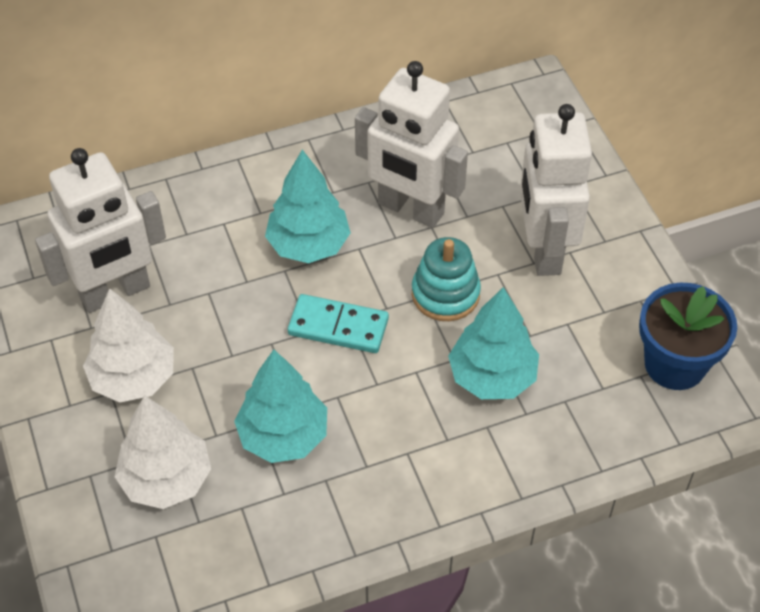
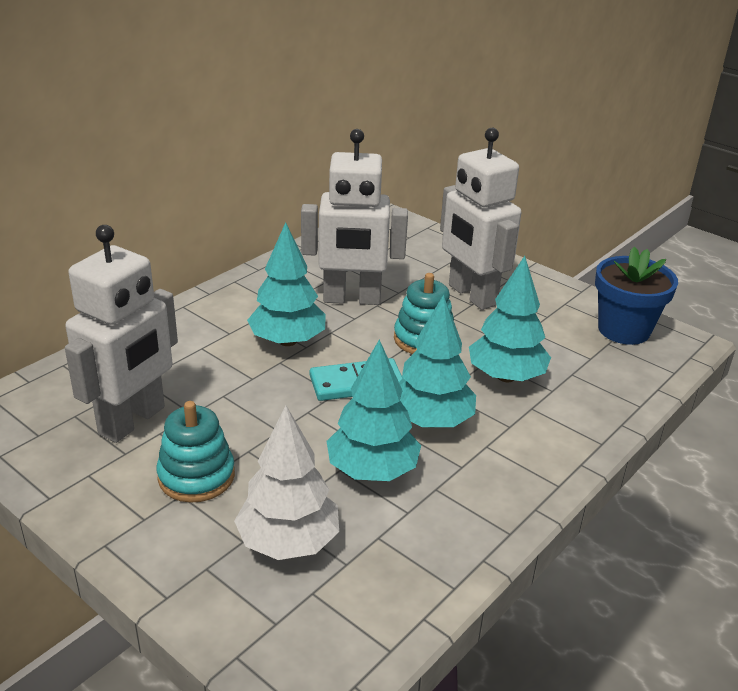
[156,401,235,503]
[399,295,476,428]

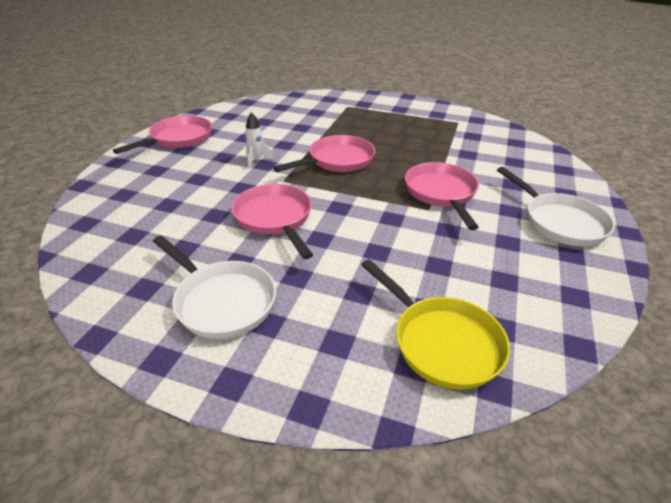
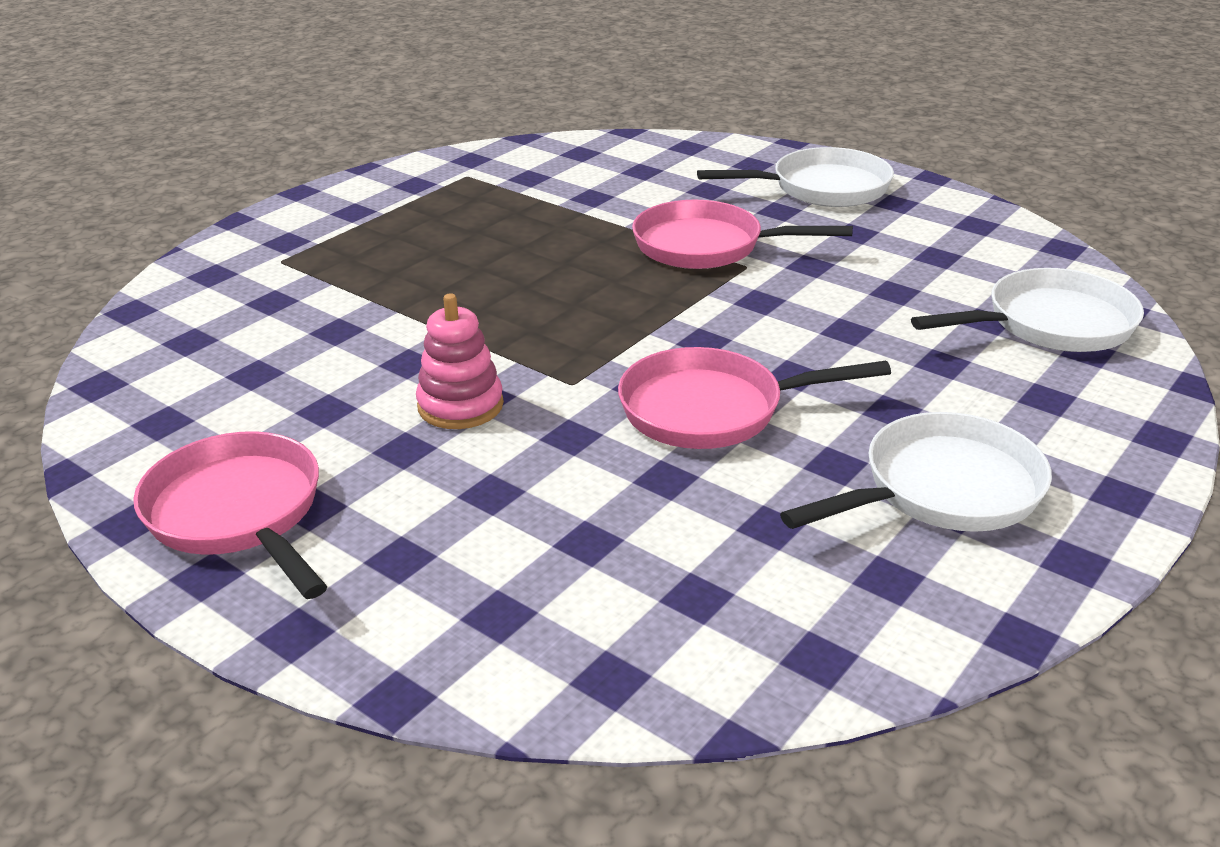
[416,293,504,429]
[273,135,375,172] (first image)
[911,268,1144,352]

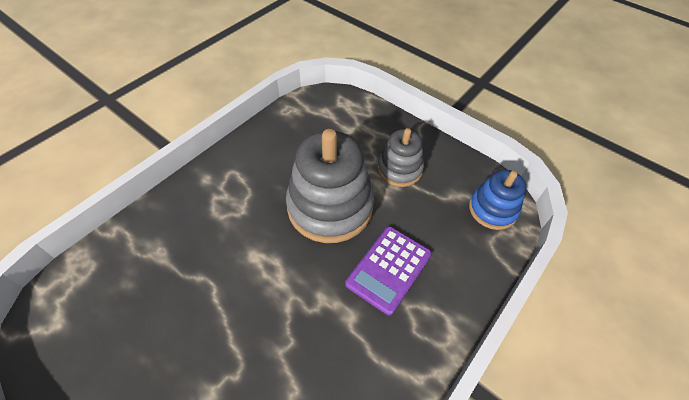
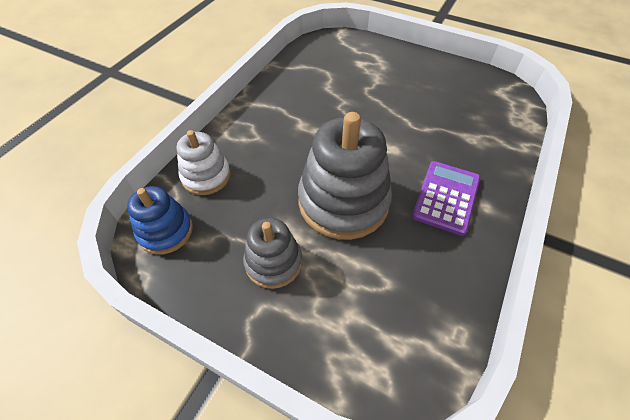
[412,161,480,236]
[177,130,231,195]

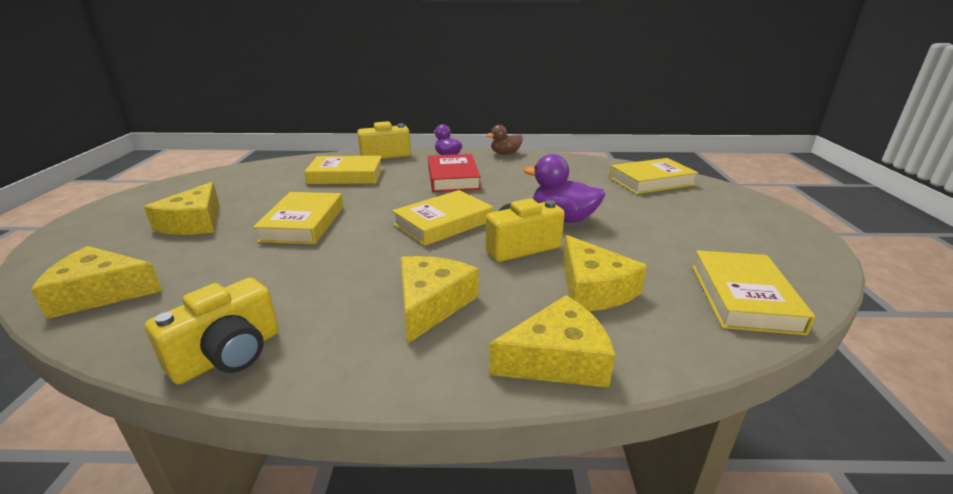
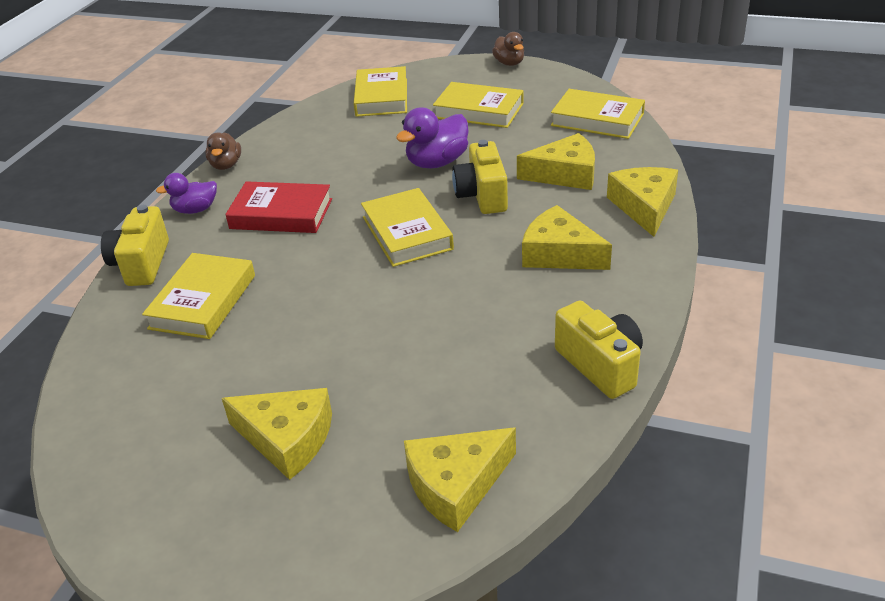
[433,82,523,128]
[404,427,516,532]
[492,32,524,66]

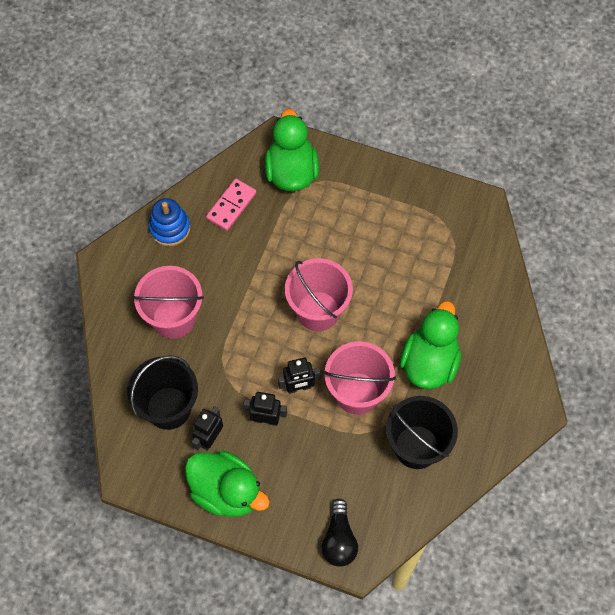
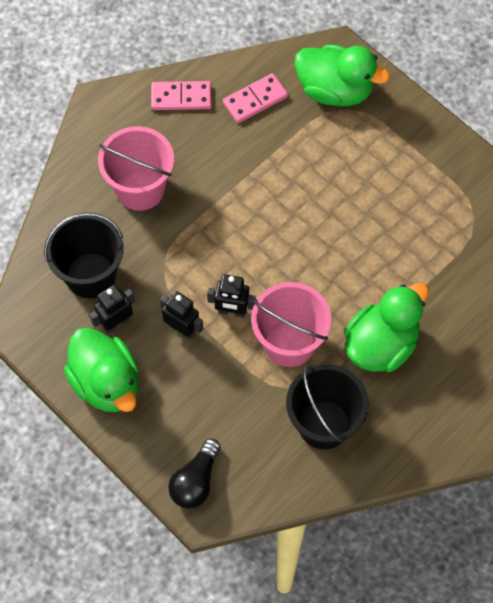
[295,45,390,106]
[151,81,212,110]
[285,258,353,331] (first image)

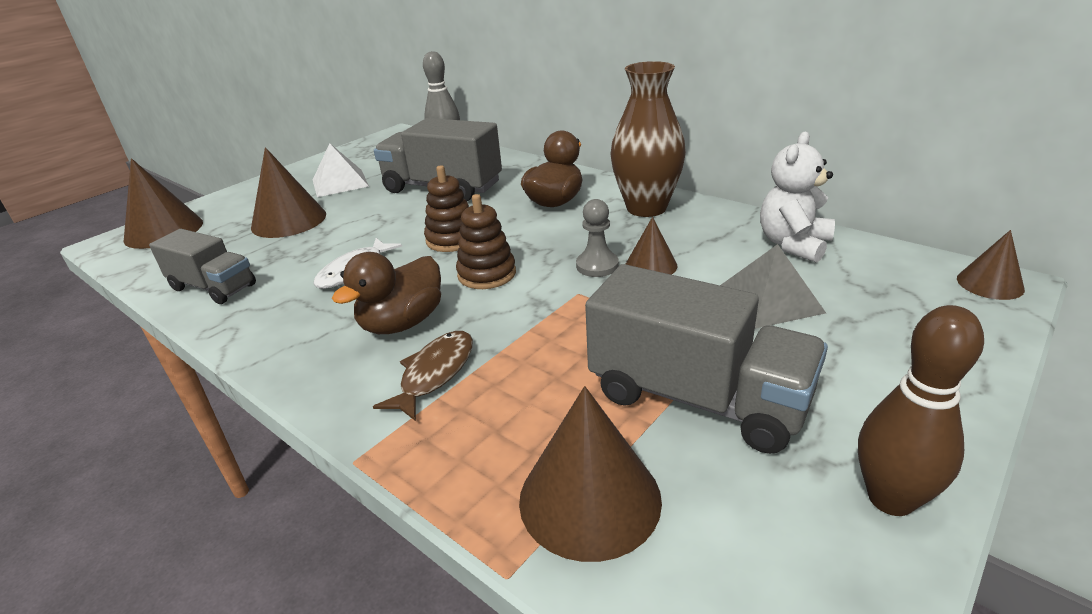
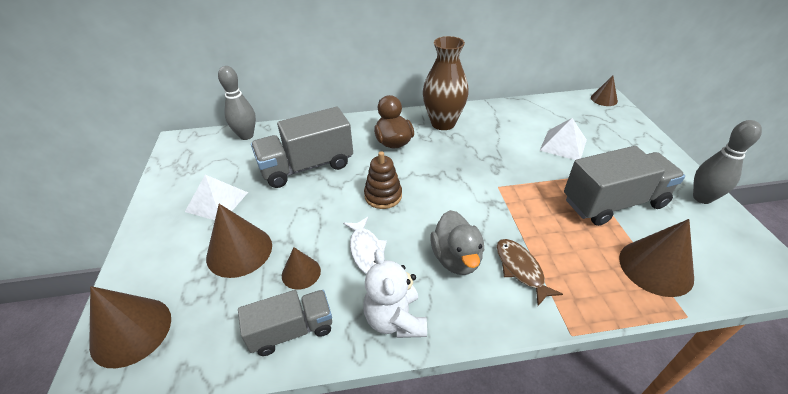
[363,249,427,338]
[456,194,516,289] (first image)
[576,199,619,277] (first image)
[282,247,321,290]
[540,118,587,160]
[430,210,484,275]
[693,120,762,204]

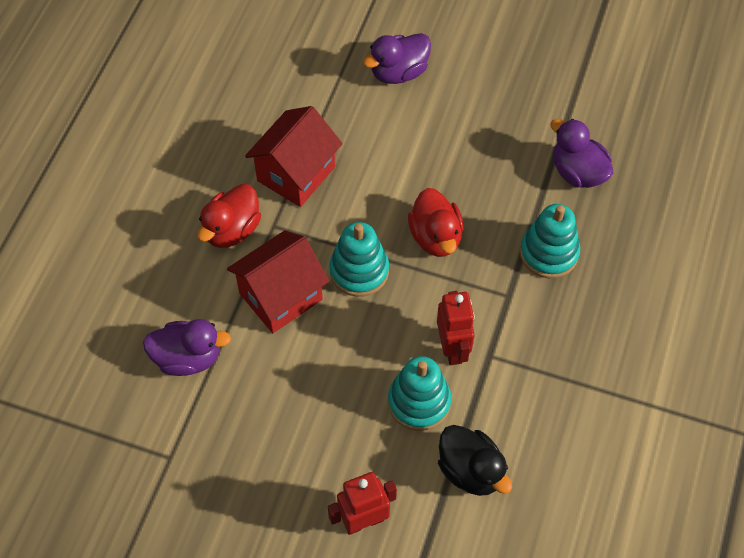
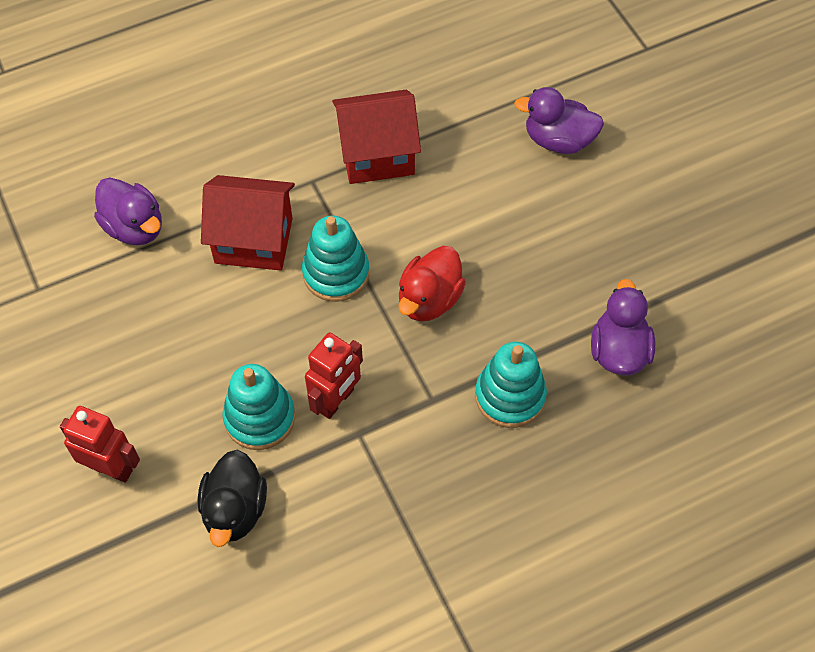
[197,184,261,248] (first image)

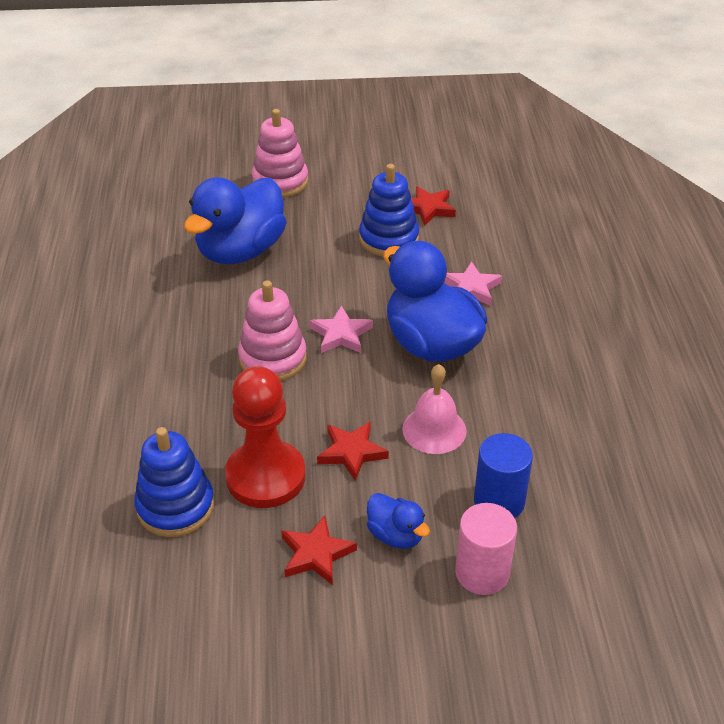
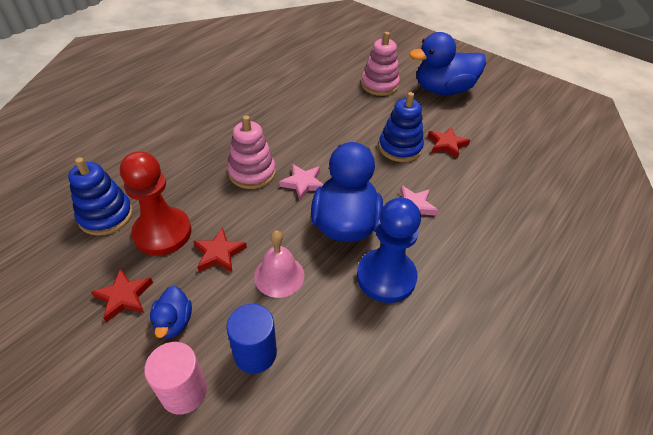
[410,32,486,95]
[357,198,421,303]

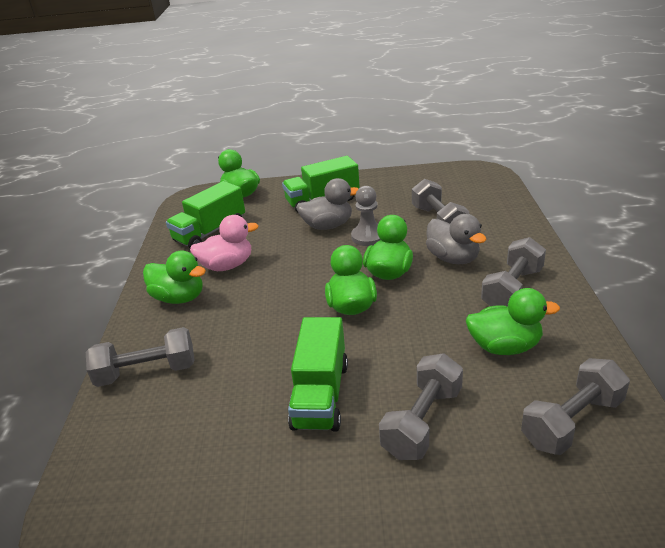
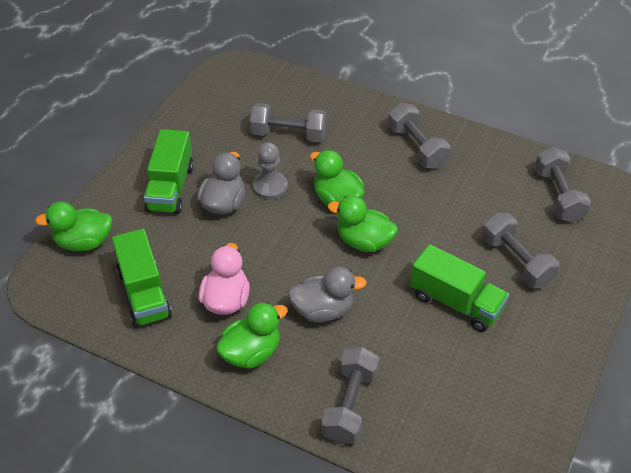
[288,267,367,323]
[466,288,560,355] (first image)

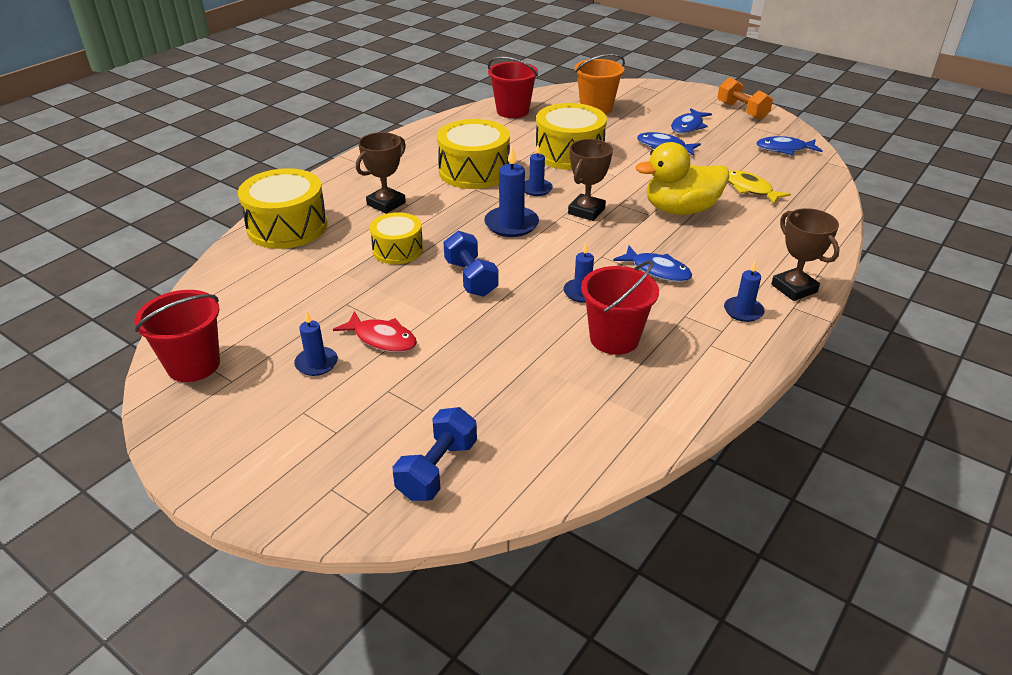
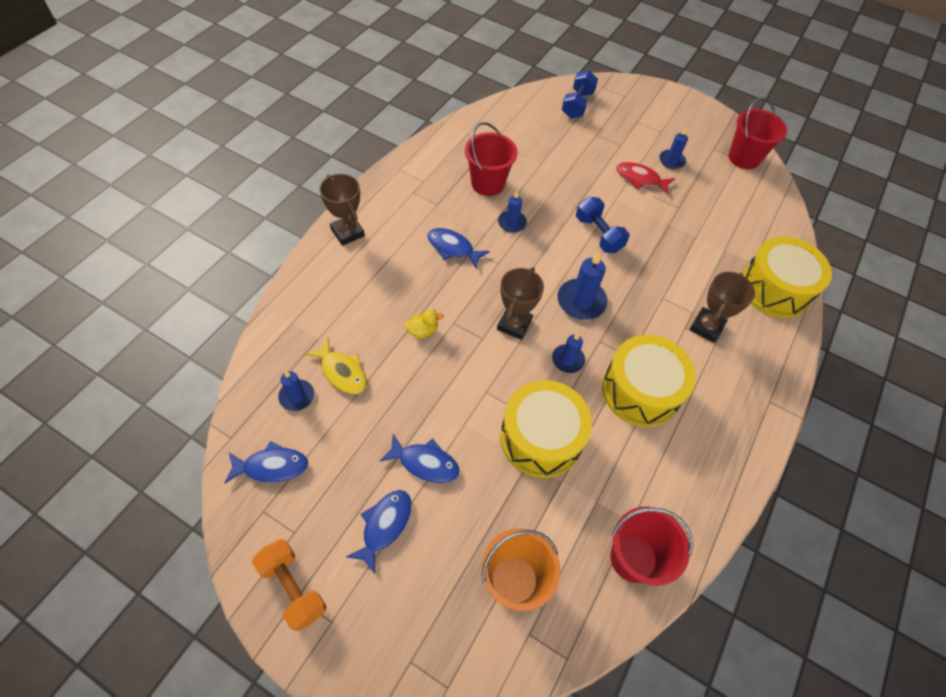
[405,309,444,338]
[370,212,423,264] (first image)
[278,370,314,411]

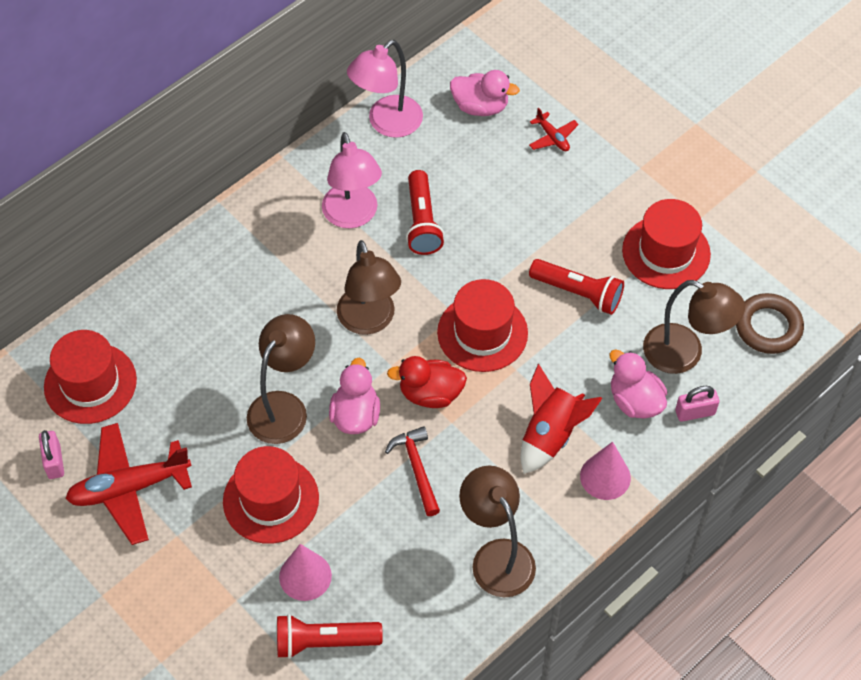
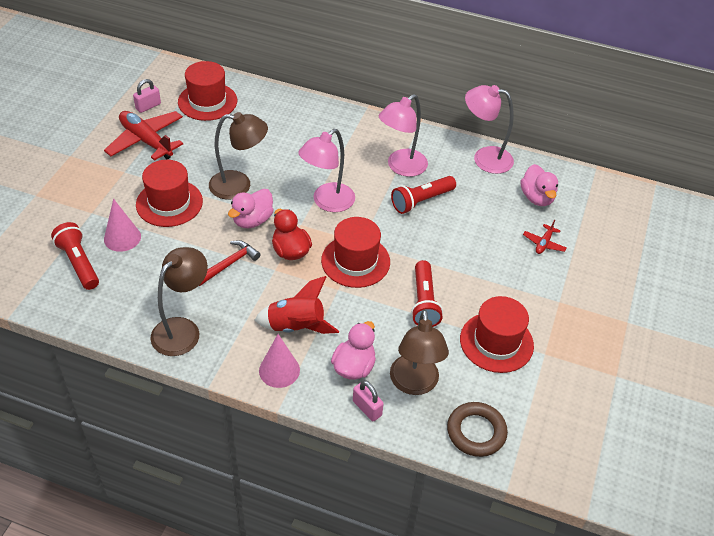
[299,129,355,212]
[228,189,273,228]

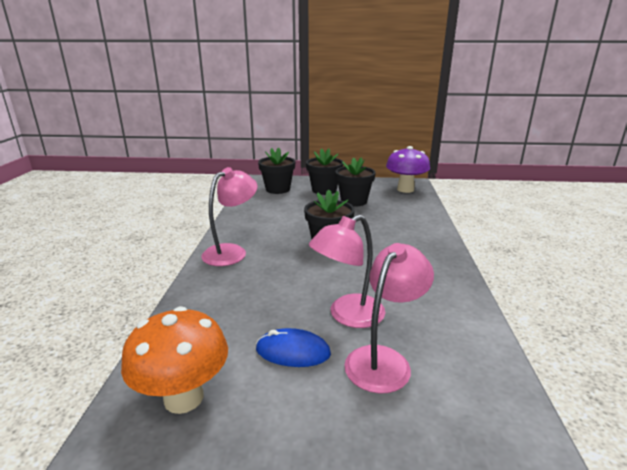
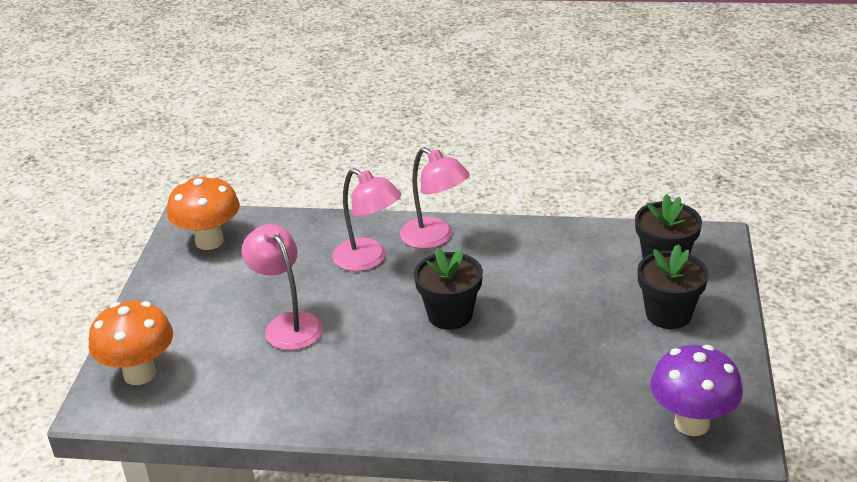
[335,157,376,207] (first image)
[332,168,401,271]
[256,328,331,367] (first image)
[89,301,173,385]

